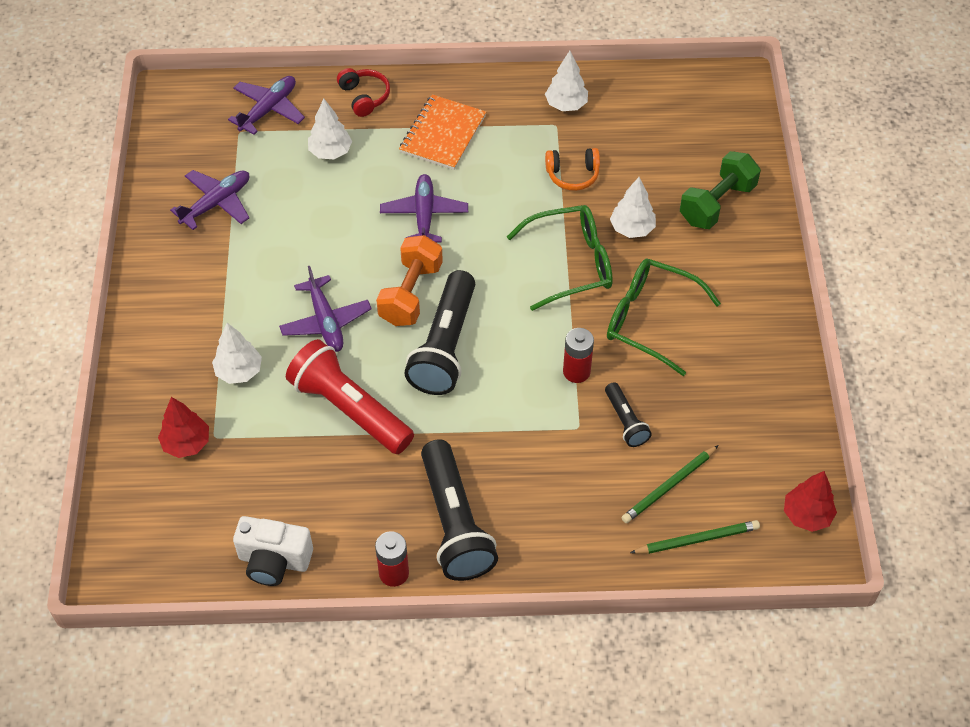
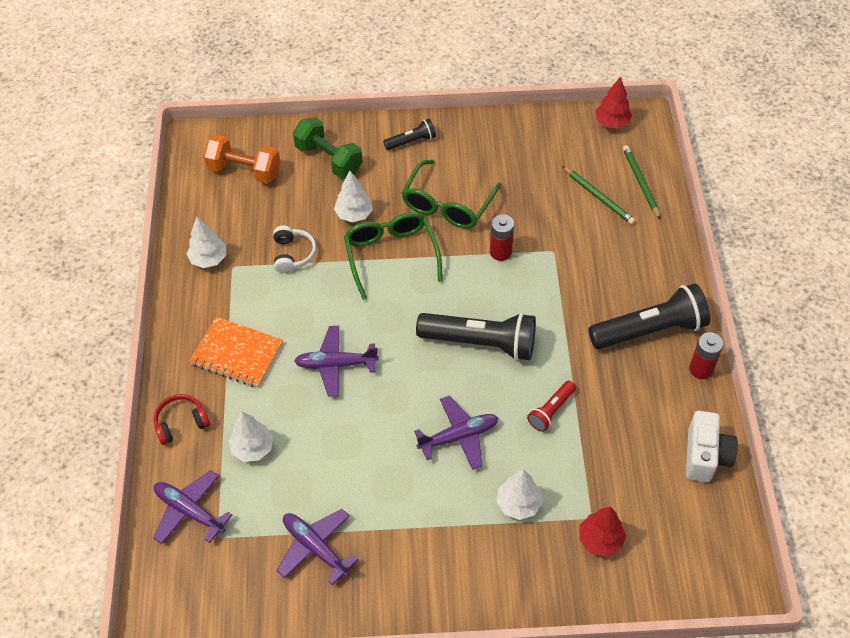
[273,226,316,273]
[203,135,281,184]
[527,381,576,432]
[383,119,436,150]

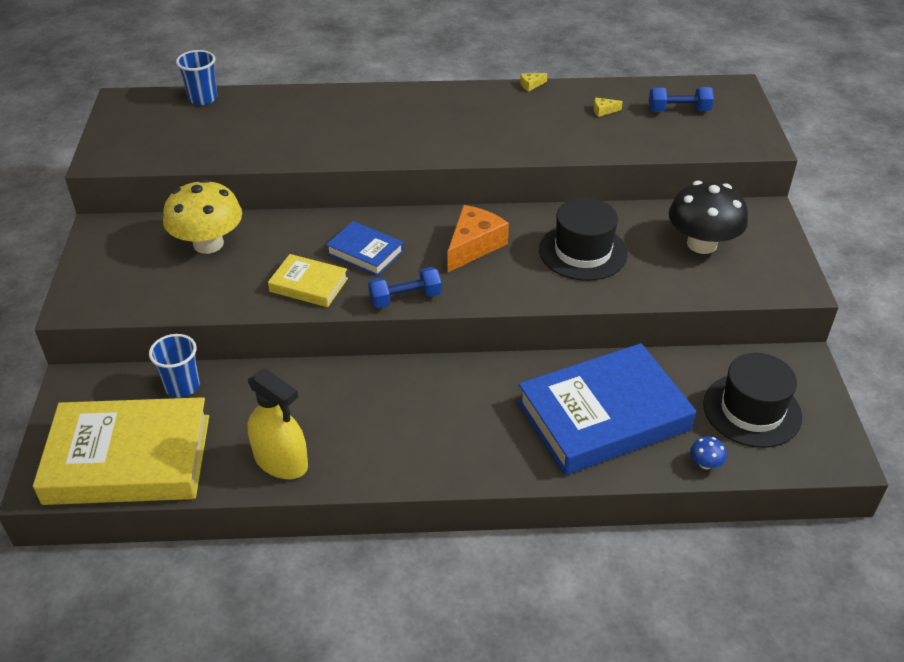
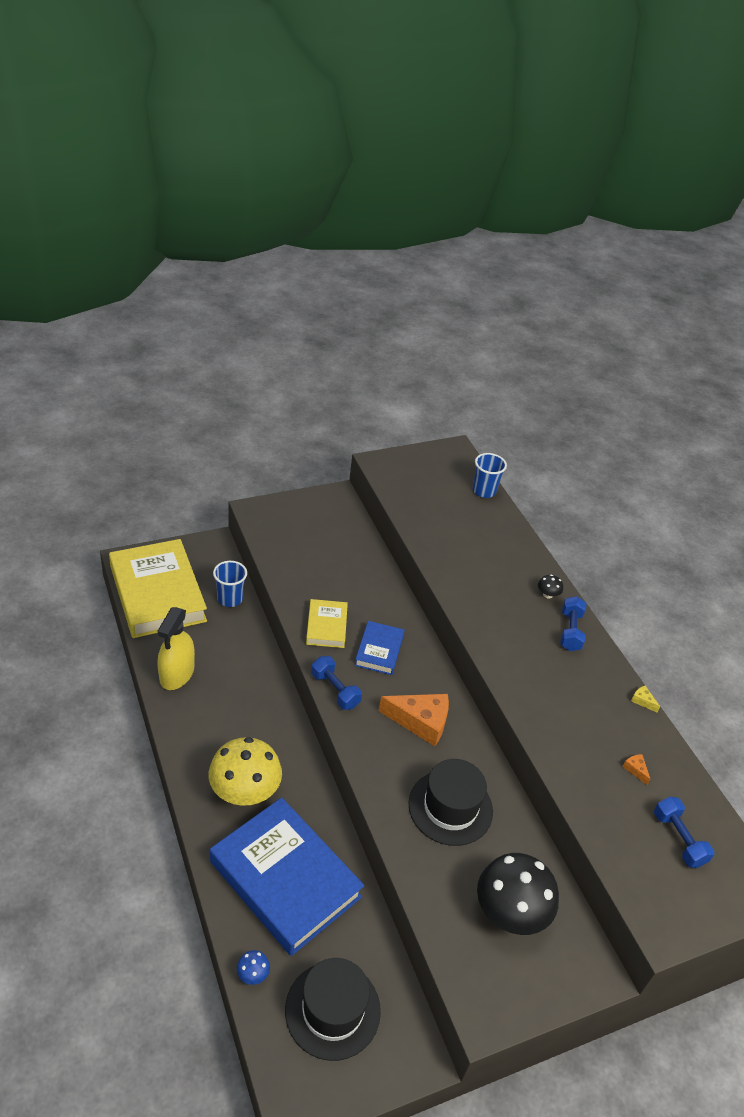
[623,754,651,785]
[209,737,282,806]
[538,574,563,599]
[560,596,586,651]

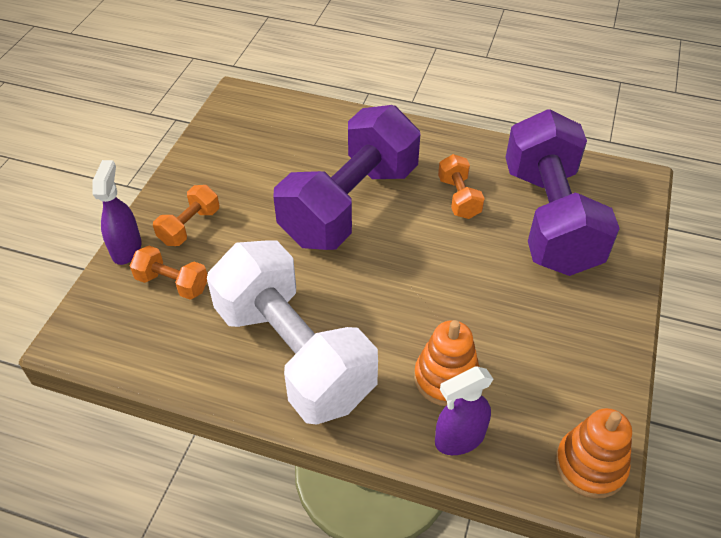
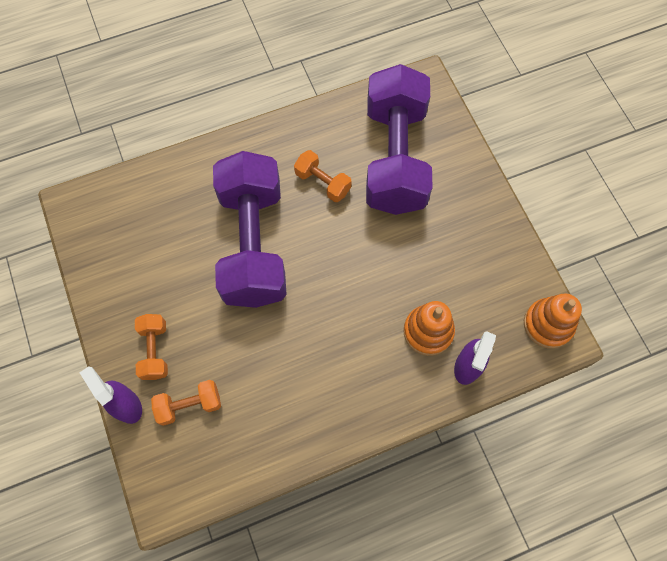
[366,64,433,215]
[207,240,378,425] (first image)

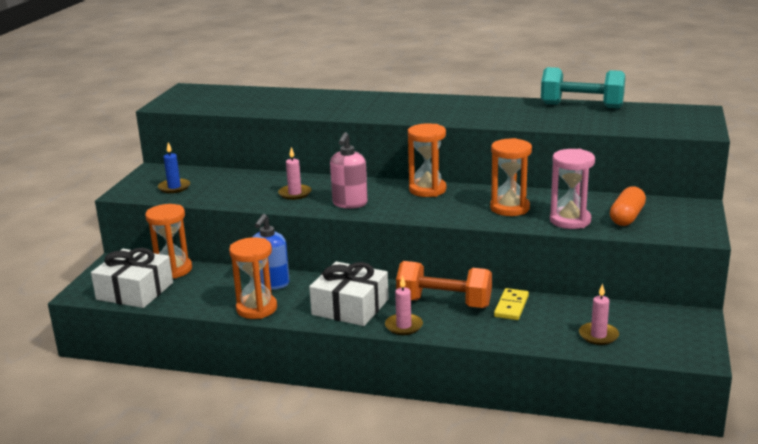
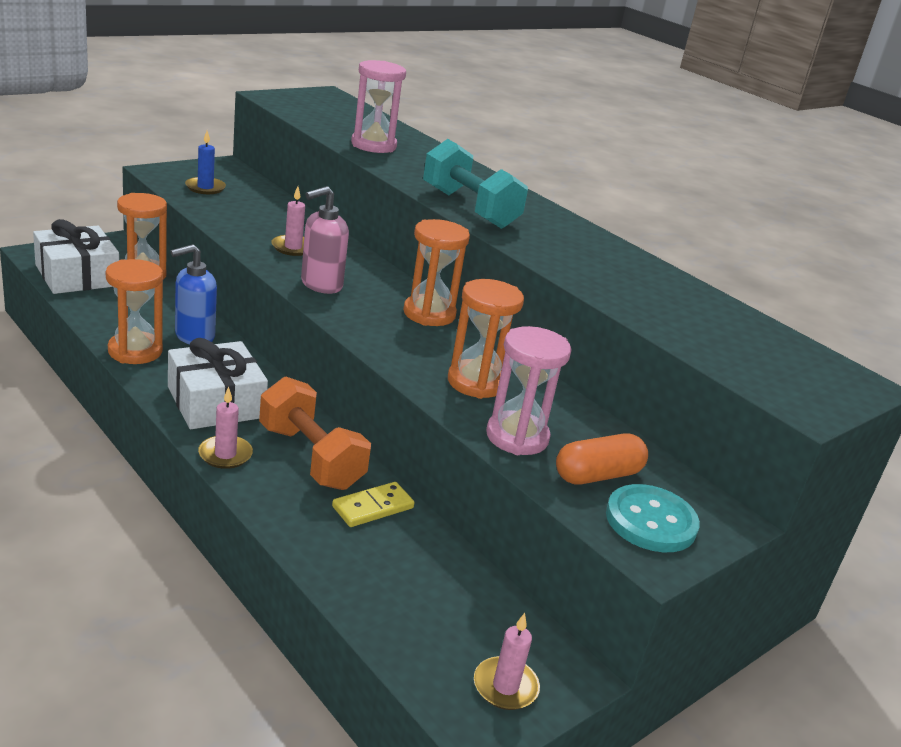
[423,139,528,229]
[474,613,540,710]
[351,60,406,153]
[606,484,700,552]

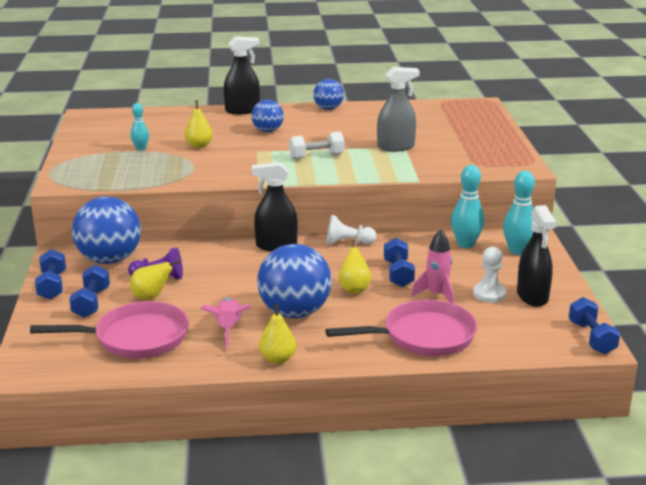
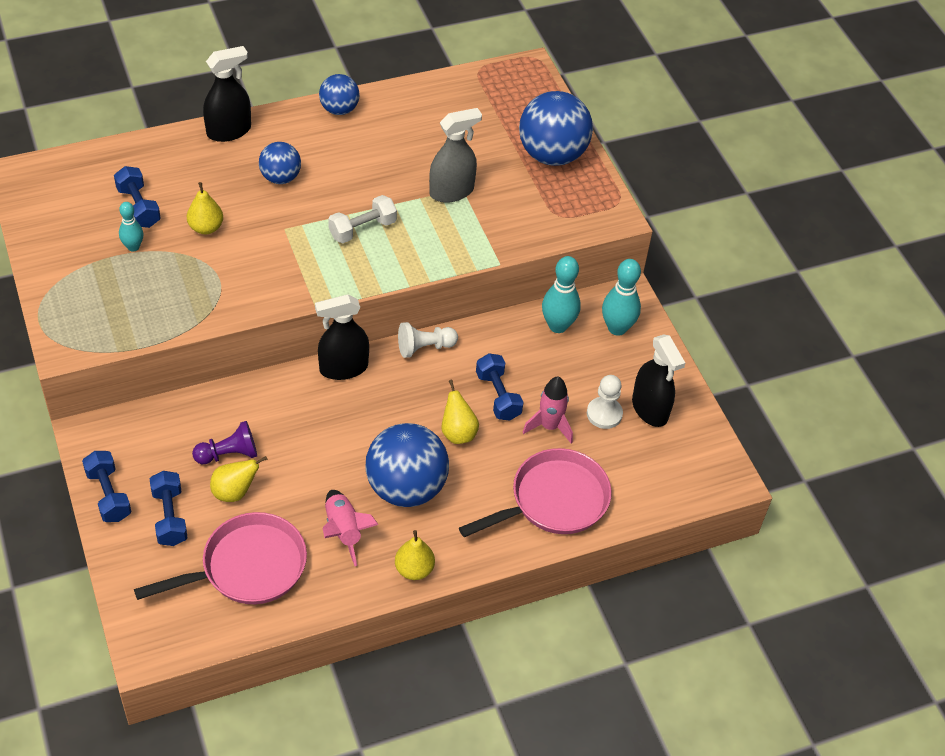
[519,91,593,166]
[114,166,161,228]

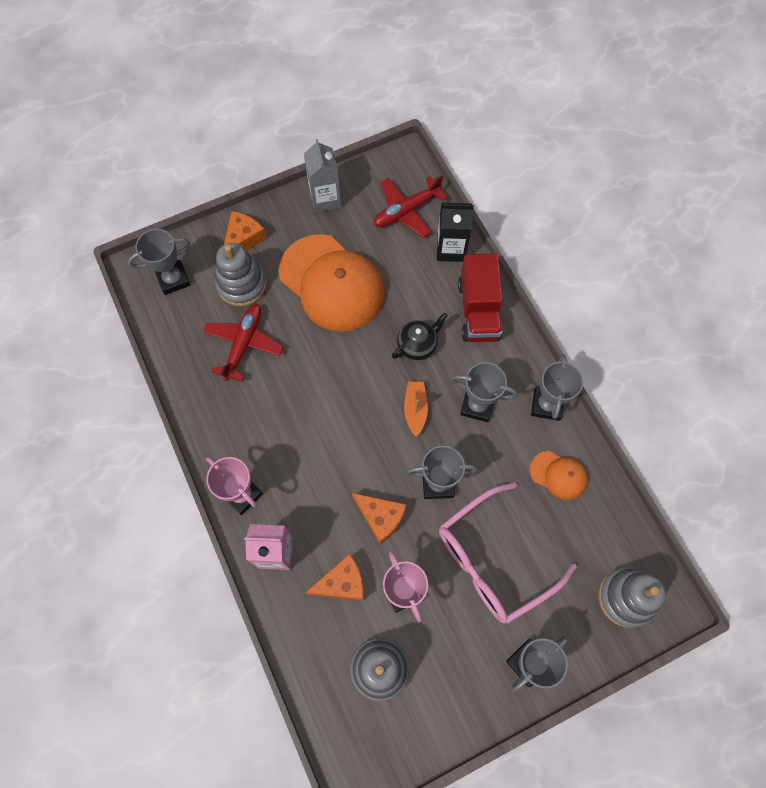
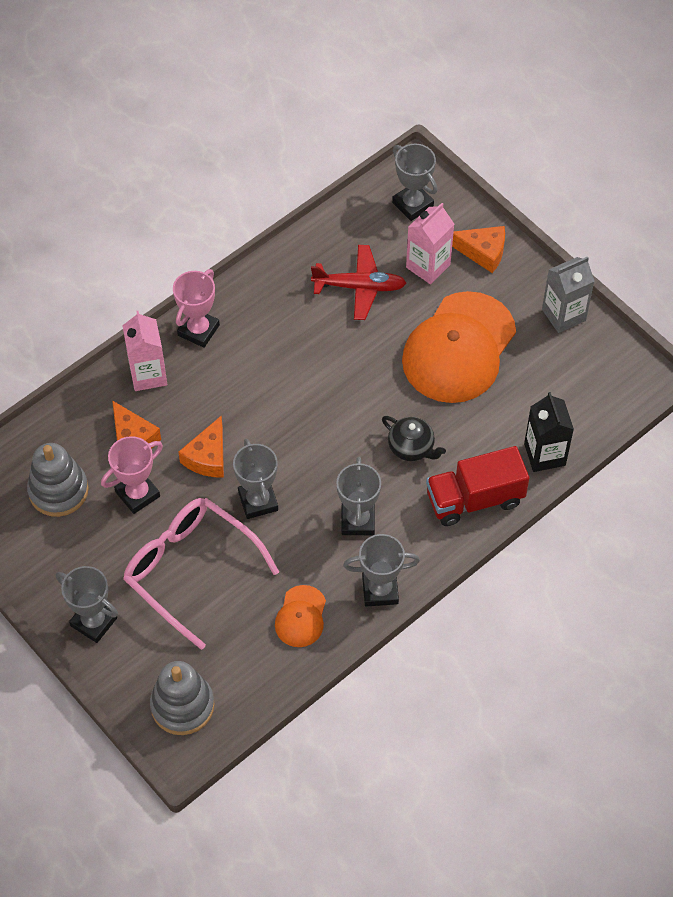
[374,175,448,238] (first image)
[406,203,454,284]
[404,382,428,437] (first image)

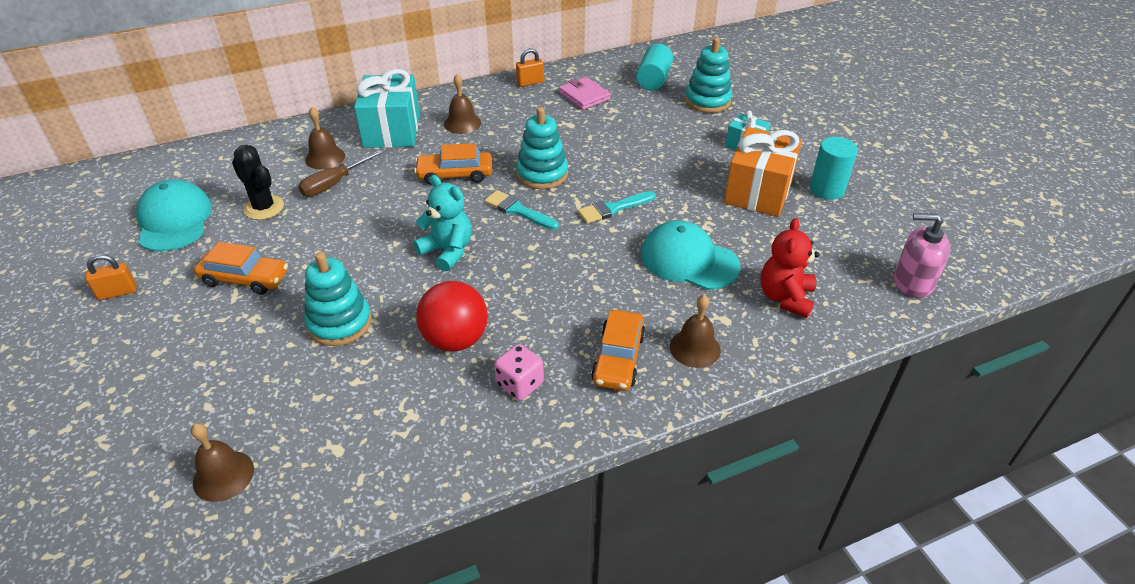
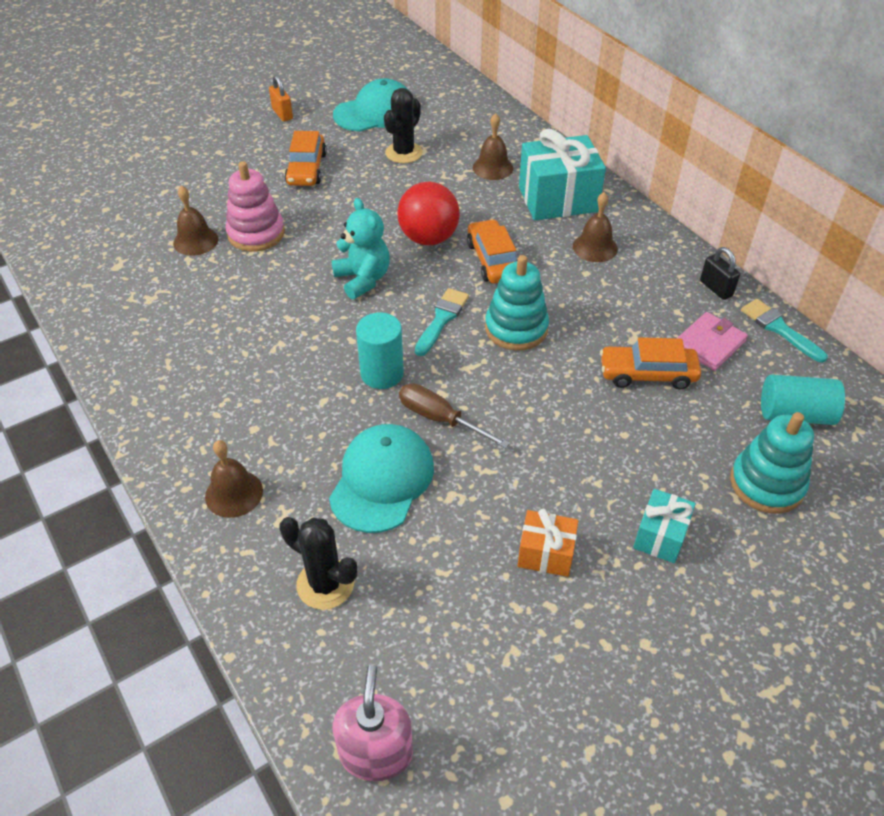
[700,247,740,300]
[518,509,578,577]
[356,312,404,389]
[399,383,510,449]
[332,198,390,299]
[741,299,828,362]
[279,517,357,610]
[226,161,285,252]
[397,182,460,246]
[600,337,701,389]
[494,344,544,400] (first image)
[173,185,218,256]

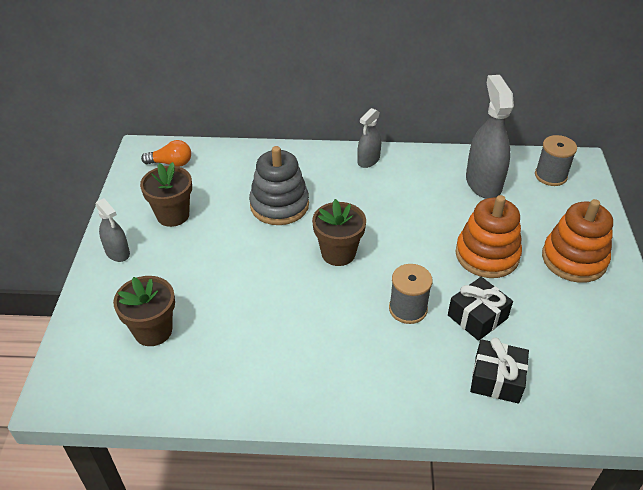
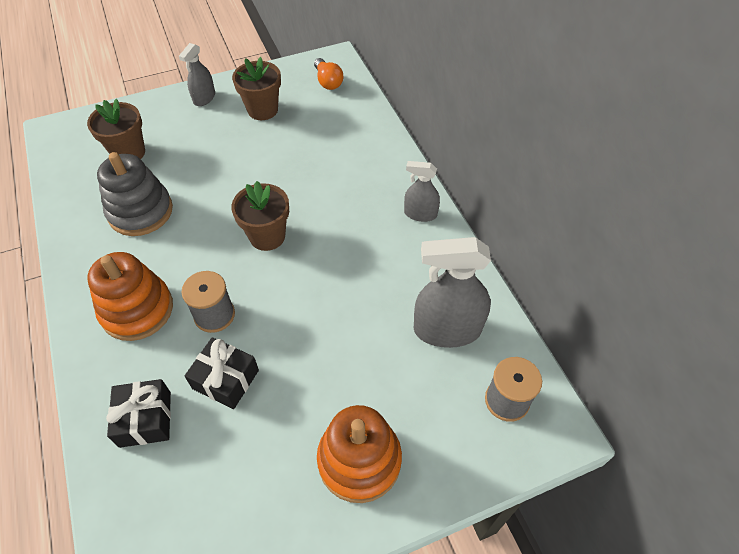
[414,237,491,348]
[97,152,173,236]
[87,252,173,341]

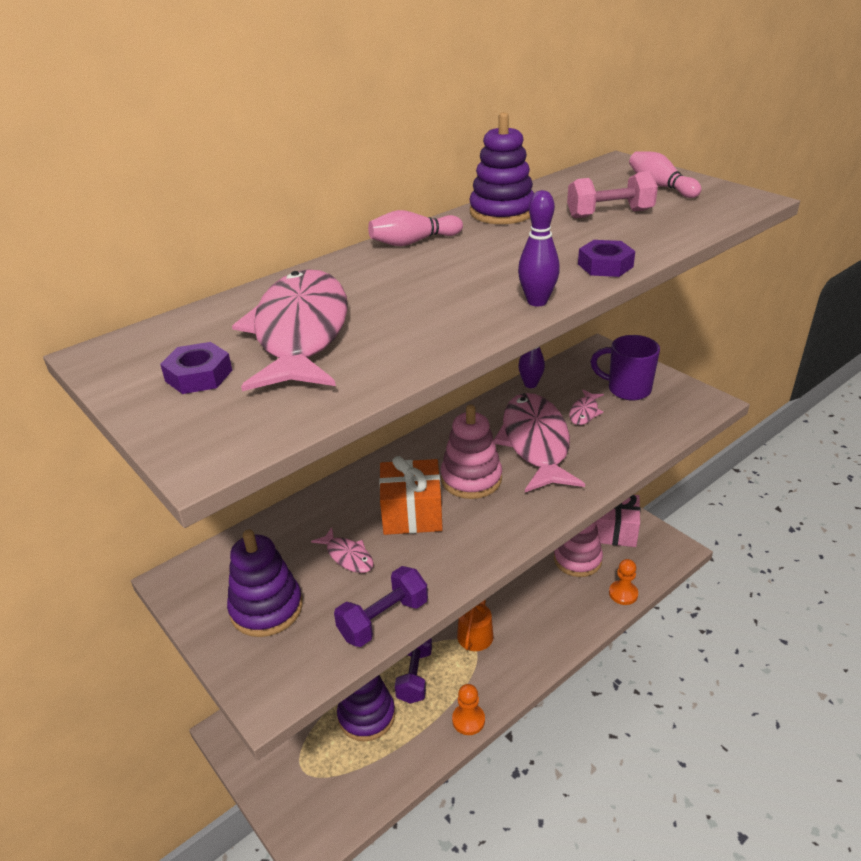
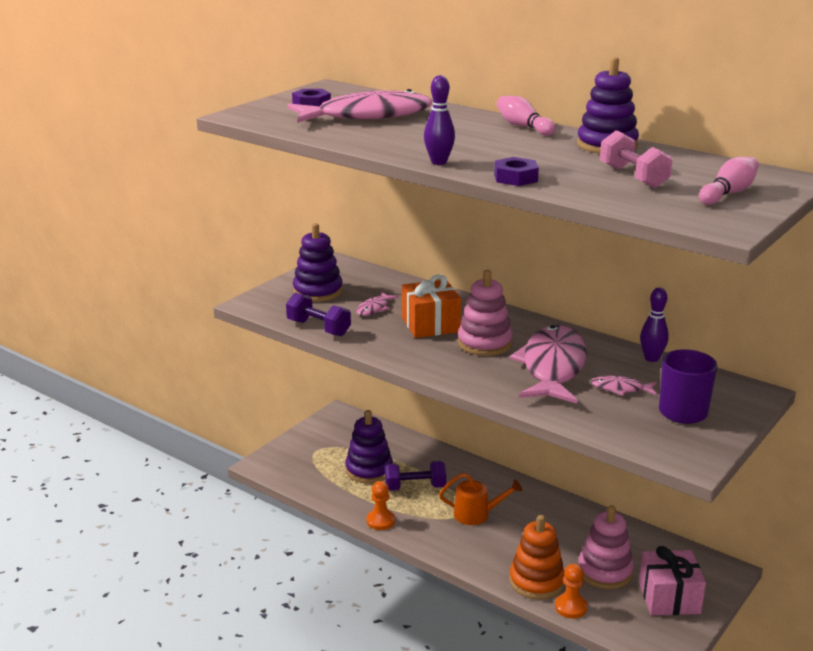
[509,325,587,404]
[509,515,565,600]

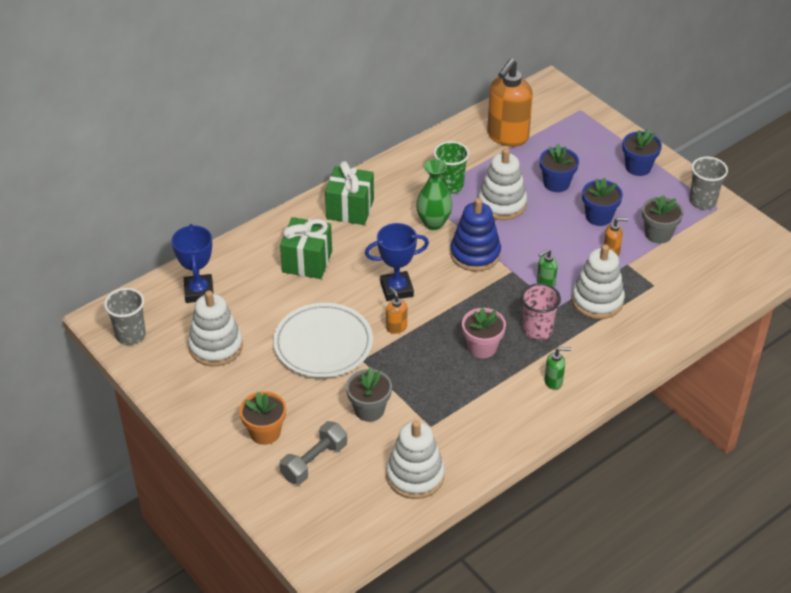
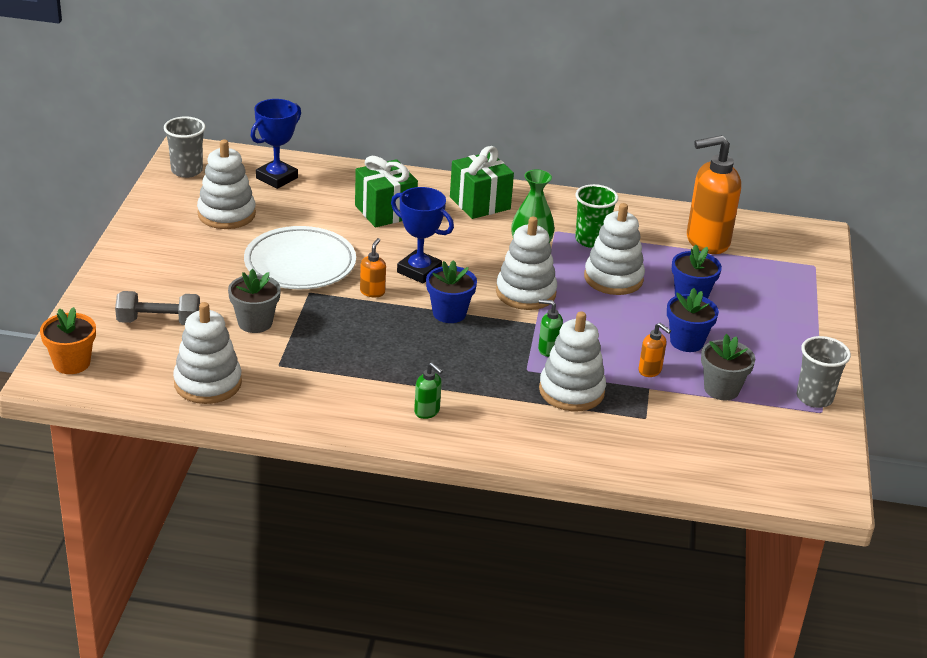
[426,260,477,323]
[496,217,557,310]
[521,283,561,340] (first image)
[462,308,506,358] (first image)
[40,307,96,374]

